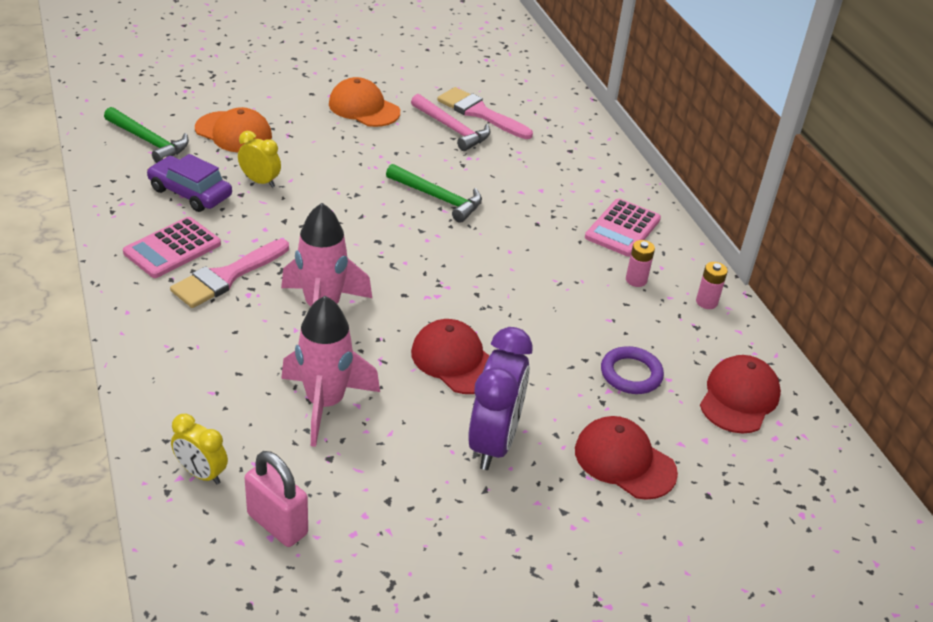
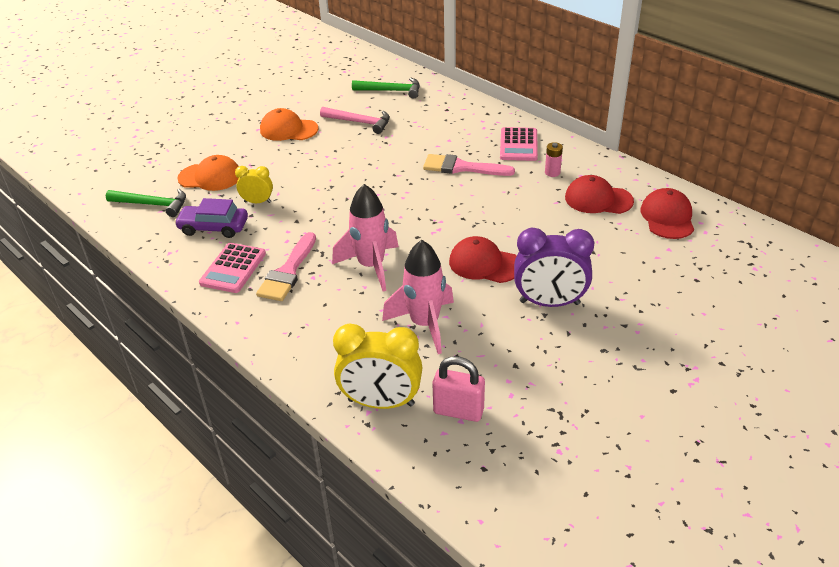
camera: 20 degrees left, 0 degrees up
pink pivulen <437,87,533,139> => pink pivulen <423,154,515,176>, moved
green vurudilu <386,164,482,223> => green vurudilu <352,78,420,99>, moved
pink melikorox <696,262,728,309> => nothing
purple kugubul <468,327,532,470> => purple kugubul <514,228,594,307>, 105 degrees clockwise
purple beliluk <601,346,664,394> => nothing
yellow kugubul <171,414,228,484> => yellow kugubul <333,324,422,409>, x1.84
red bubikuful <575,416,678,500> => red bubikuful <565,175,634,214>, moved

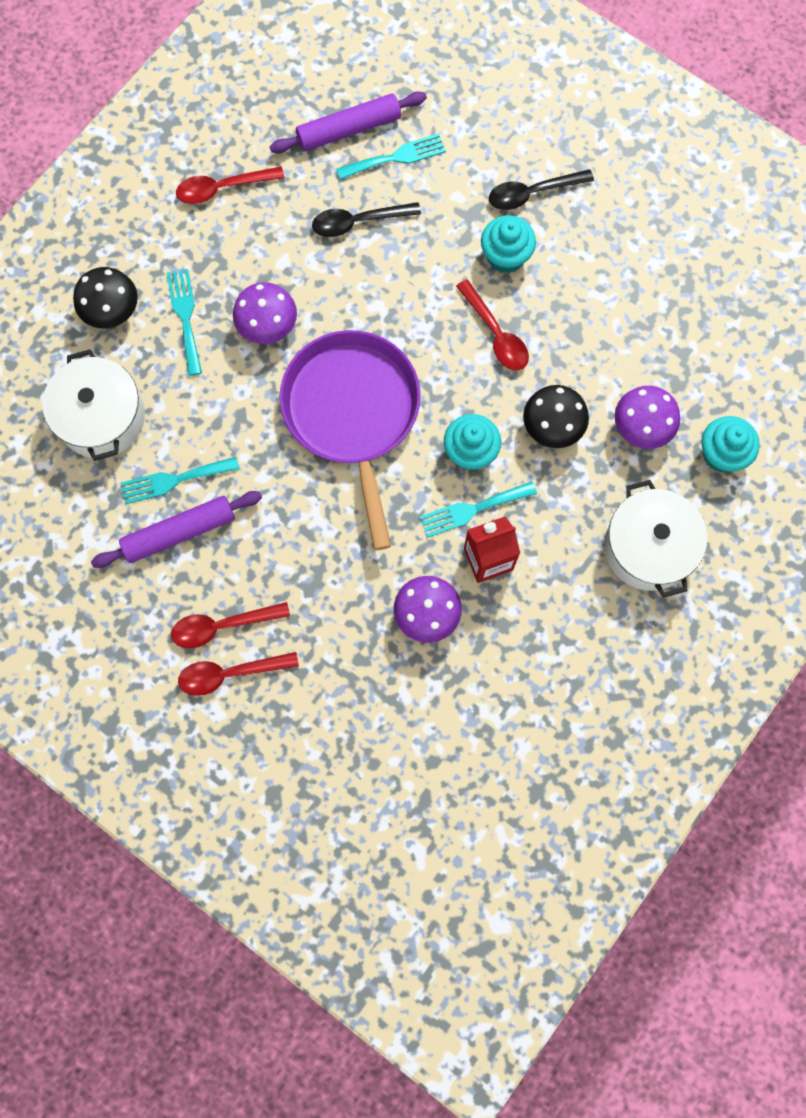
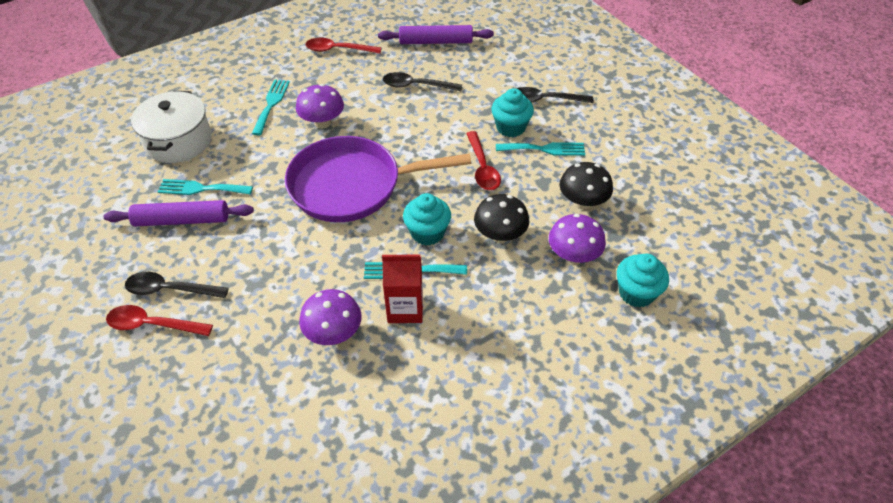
camera: 20 degrees right, 25 degrees down
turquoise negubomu <336,133,446,180> => turquoise negubomu <496,142,585,156>, moved
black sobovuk <73,267,138,328> => black sobovuk <560,162,613,209>, moved
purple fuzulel <279,330,421,550> => purple fuzulel <285,136,471,222>, 105 degrees counterclockwise
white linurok <604,480,707,598> => nothing
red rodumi <171,602,290,648> => black rodumi <125,272,229,298>

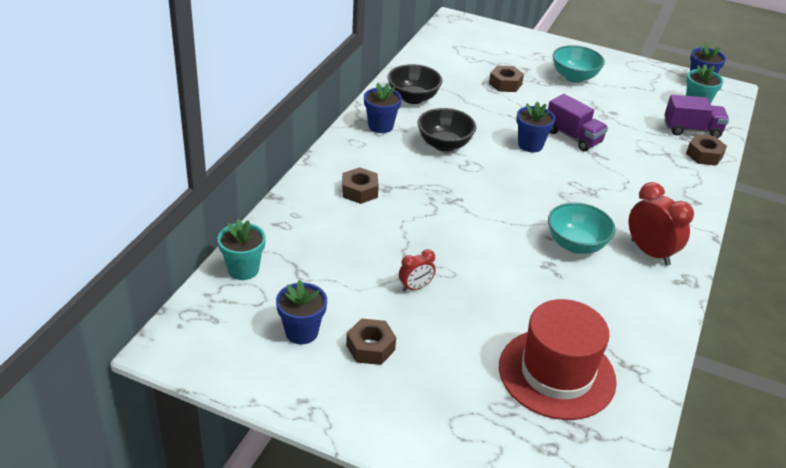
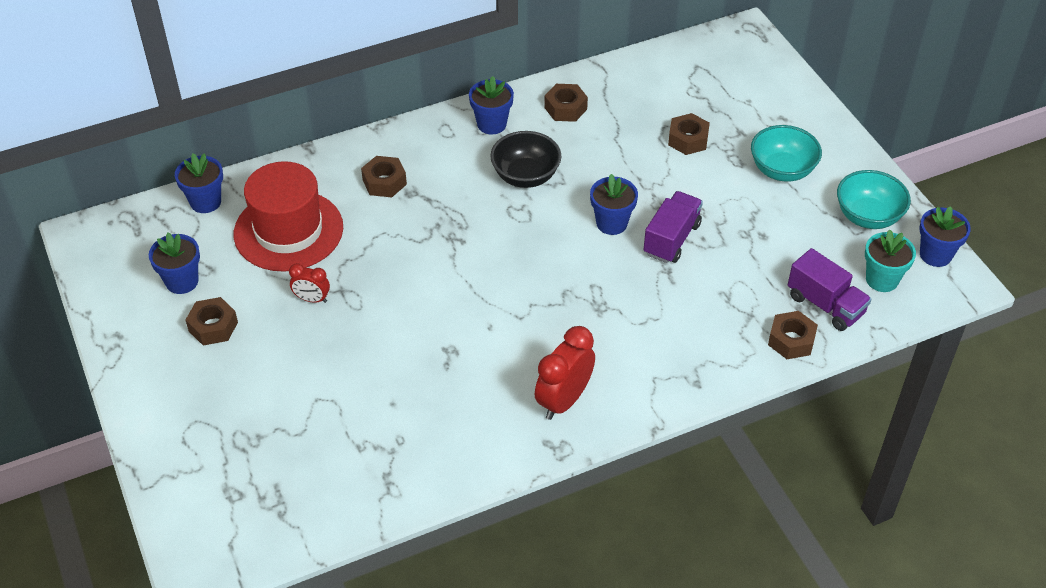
camera: 45 degrees right, 10 degrees up
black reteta <387,64,443,104> => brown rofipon <544,84,588,122>
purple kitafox <548,94,608,151> => purple kitafox <644,191,703,263>, 150 degrees counterclockwise
red kugubul <629,182,694,266> => red kugubul <535,326,595,420>, 150 degrees counterclockwise
turquoise reteta <548,203,615,254> => turquoise reteta <837,170,911,229>, moved
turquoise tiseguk <218,219,266,280> => blue tiseguk <175,153,223,213>
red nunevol <499,299,617,420> => red nunevol <234,161,343,272>, moved

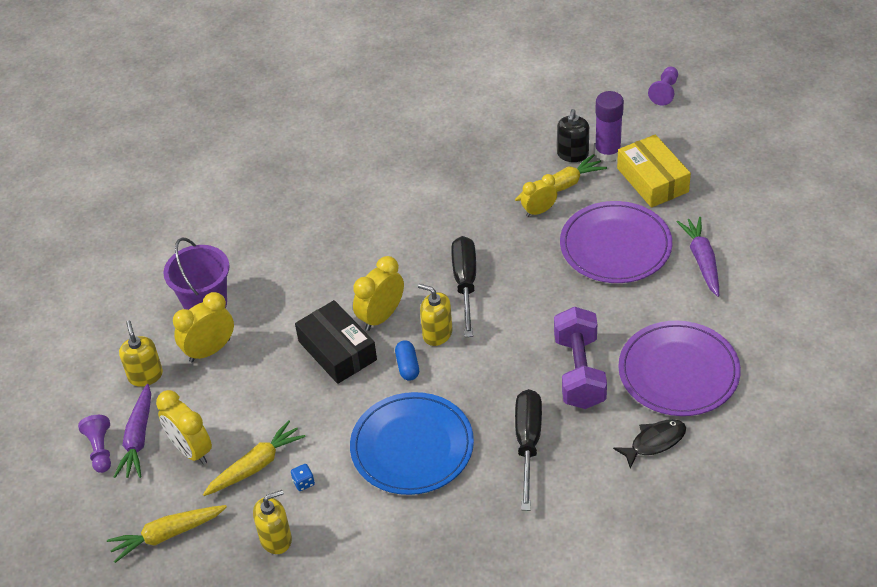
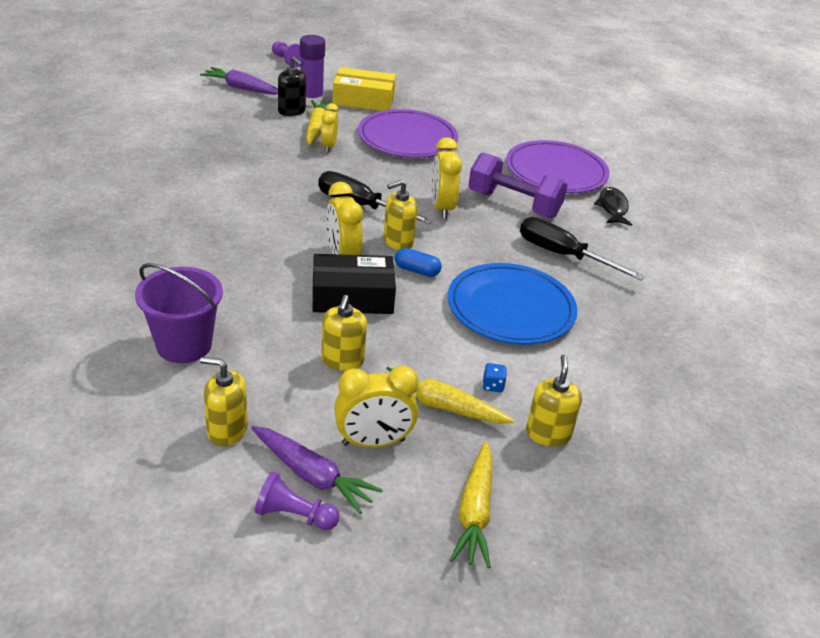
camera: 65 degrees left, 10 degrees down
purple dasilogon <677,217,719,297> => purple dasilogon <200,67,278,95>, moved
yellow kugubul <173,292,234,362> => yellow kugubul <432,137,462,219>, moved
yellow dasilogon <203,420,306,496> => yellow dasilogon <386,367,514,423>, 60 degrees counterclockwise
nothing => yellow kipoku <321,295,367,371>

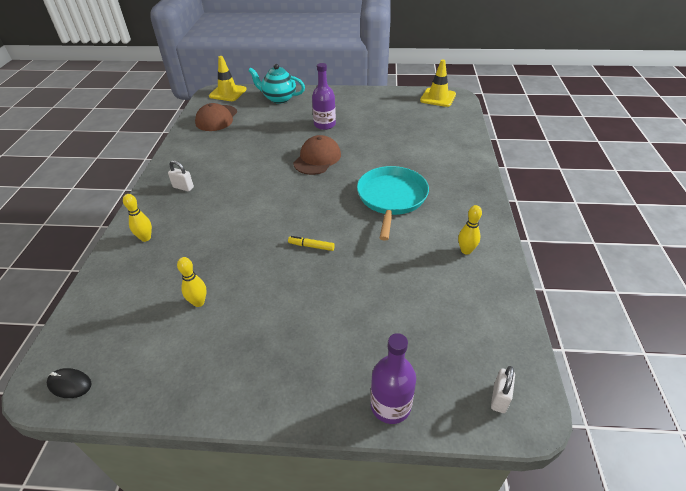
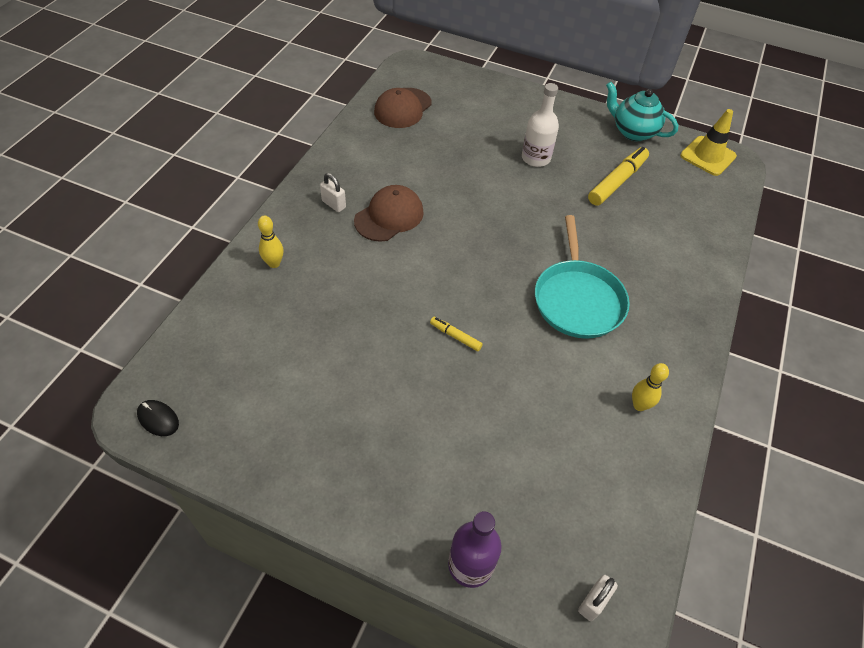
camera: 15 degrees right, 10 degrees up
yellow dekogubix <209,56,247,101> => nothing
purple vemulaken <312,63,336,130> => white vemulaken <522,83,559,167>
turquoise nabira <248,64,305,103> => turquoise nabira <606,82,679,141>, moved
brown bubikuful <293,135,341,175> => brown bubikuful <354,185,424,242>, moved
turquoise fuzulel <357,166,429,241> => turquoise fuzulel <535,215,630,339>, 150 degrees clockwise
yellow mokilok <177,257,207,307> => nothing
nothing => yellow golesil <588,147,649,206>

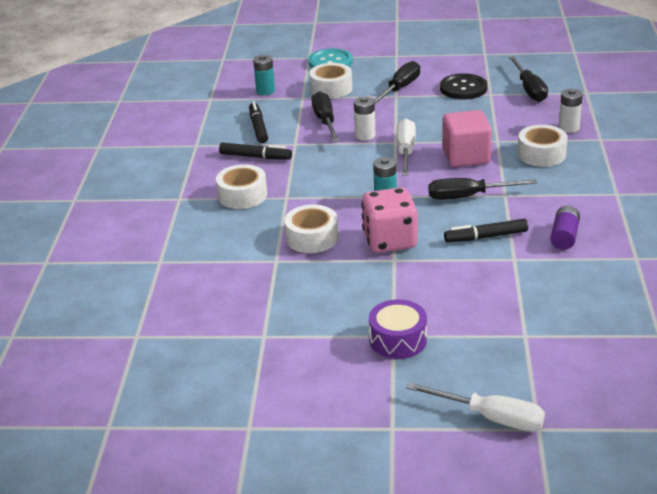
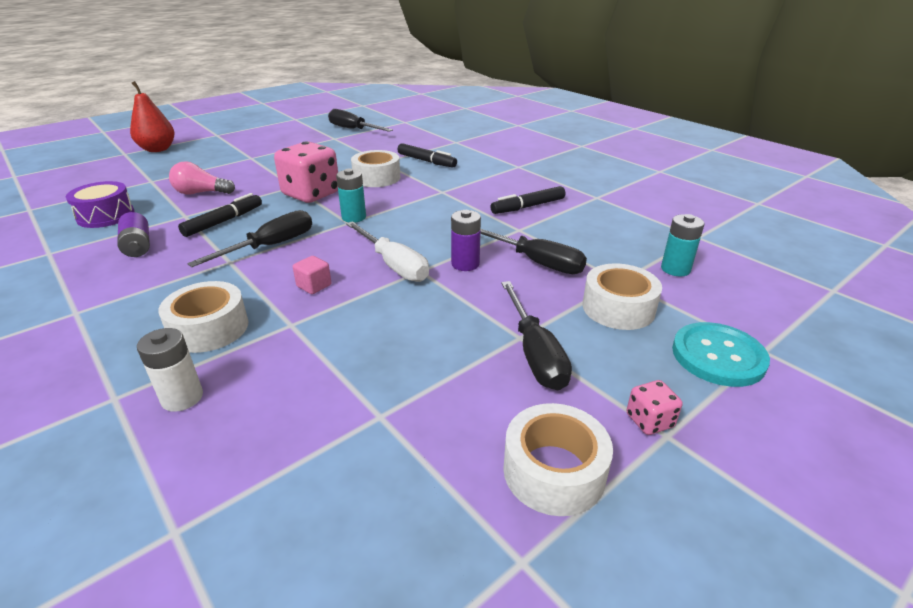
camera: 135 degrees right, 0 degrees up
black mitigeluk <509,56,548,102> => black mitigeluk <328,109,393,132>, moved
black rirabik <440,73,487,100> => nothing
white melikorox <354,97,375,140> => purple melikorox <451,210,481,271>
black golesil <249,101,268,143> => black golesil <398,143,457,168>, moved
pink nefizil <442,110,492,167> => pink nefizil <293,256,331,294>, x0.45
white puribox <216,164,267,209> => white puribox <503,403,613,516>, moved
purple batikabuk <369,299,427,359> => purple batikabuk <66,181,135,228>, moved
white mitigeluk <406,382,545,431> => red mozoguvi <130,81,174,152>
nothing => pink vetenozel <169,161,235,195>
nothing => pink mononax <627,380,683,435>

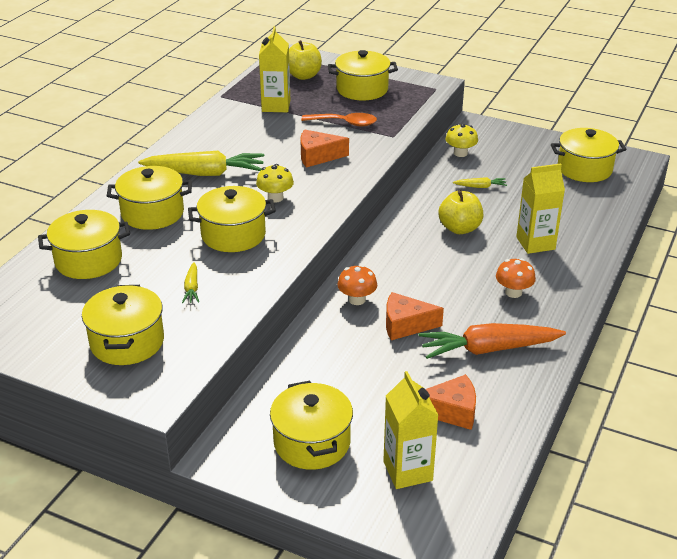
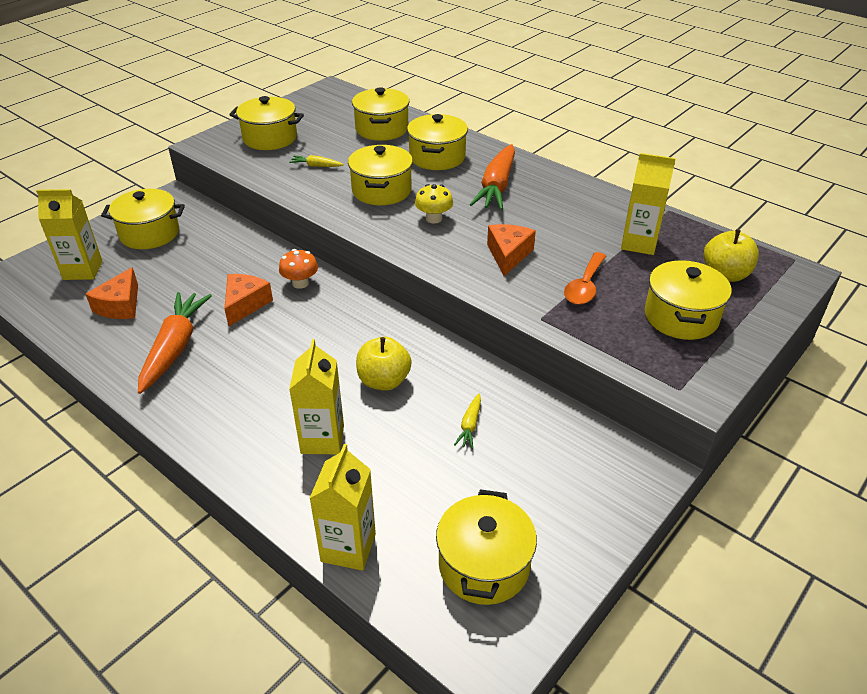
camera: 105 degrees right, 5 degrees up
yellow sobovuk <445,124,478,157> => nothing
yellow dasilogon <138,151,264,176> => orange dasilogon <469,144,515,210>
orange sobovuk <496,258,536,298> => nothing
nothing => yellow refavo <309,444,376,571>

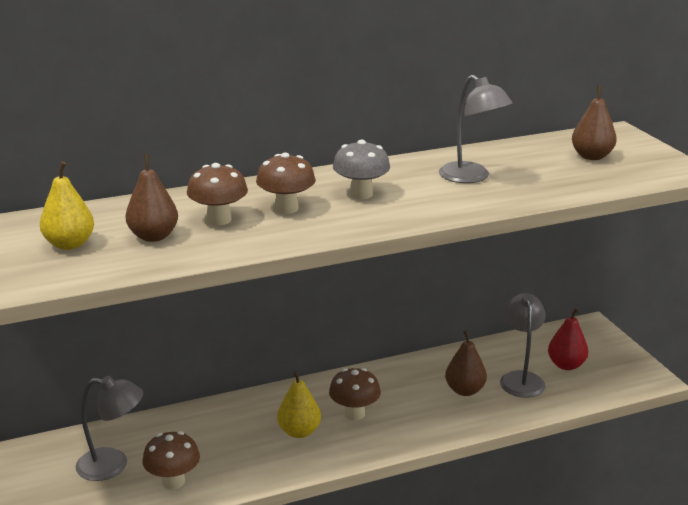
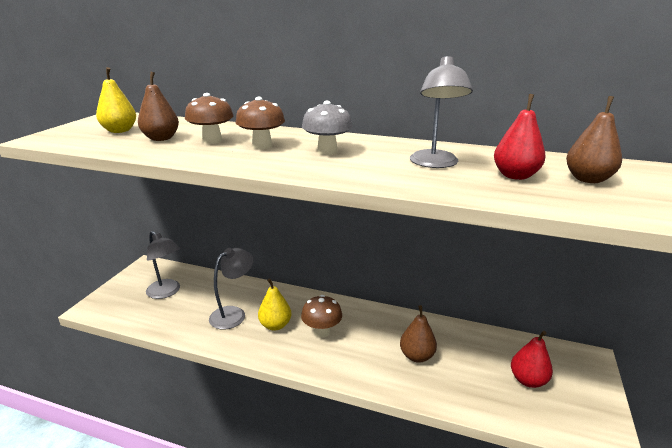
camera: 40 degrees right, 0 degrees up
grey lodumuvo <500,293,546,398> => grey lodumuvo <209,248,253,330>, moved
brown sobovuk <143,431,200,489> => nothing
nothing => red mozoguvi <494,94,546,180>

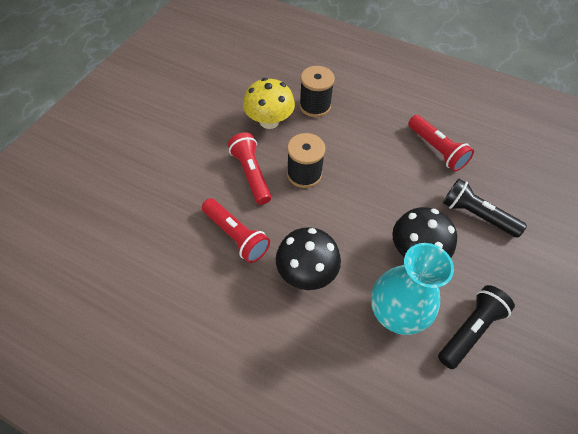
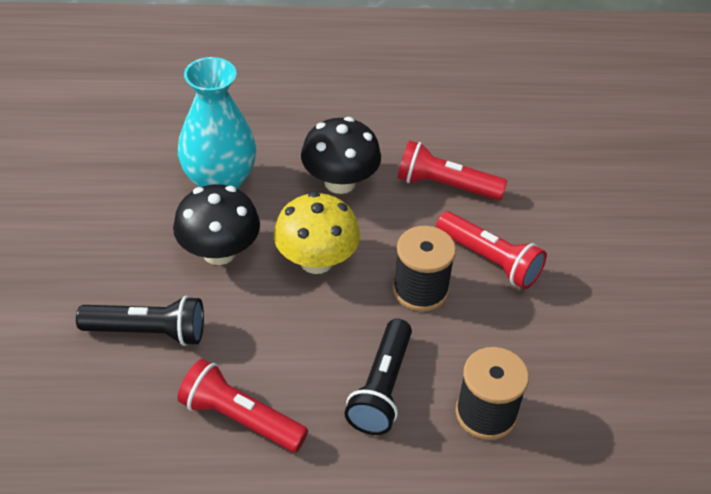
camera: 150 degrees right, 10 degrees down
yellow sobovuk <243,78,295,129> => yellow sobovuk <274,192,360,274>, moved
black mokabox <438,285,515,369> => black mokabox <345,319,412,435>, moved

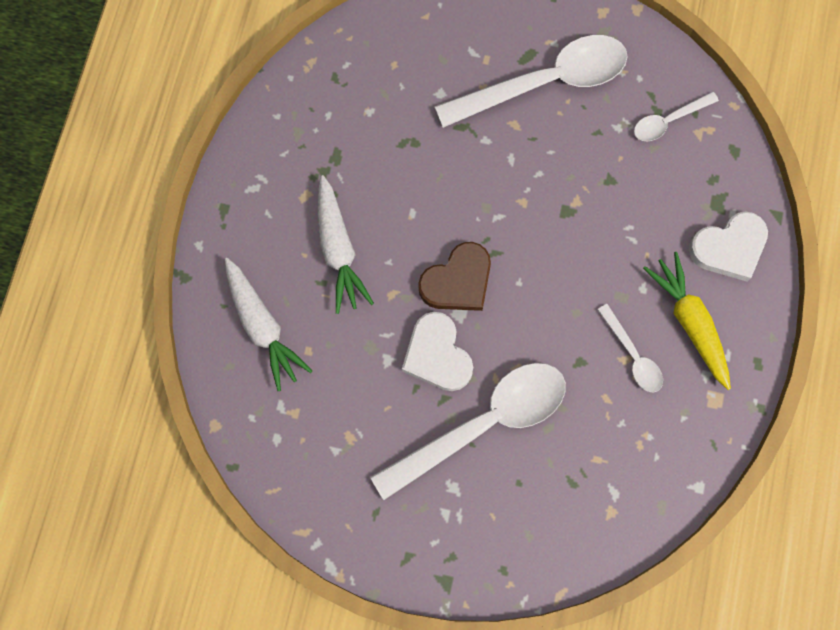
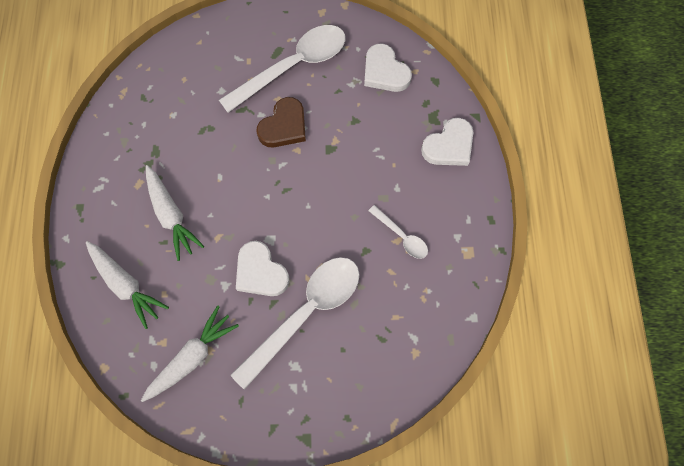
camera: 15 degrees left, 5 degrees down
white rodumi <634,92,719,141> => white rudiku <364,44,412,92>
brown rudiku <418,242,491,311> => brown rudiku <256,97,306,147>, moved
yellow dasilogon <643,252,731,390> => nothing
nothing => white dasilogon <141,305,239,402>

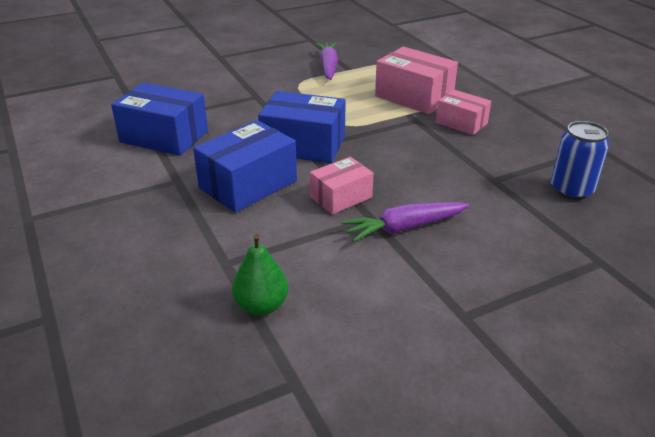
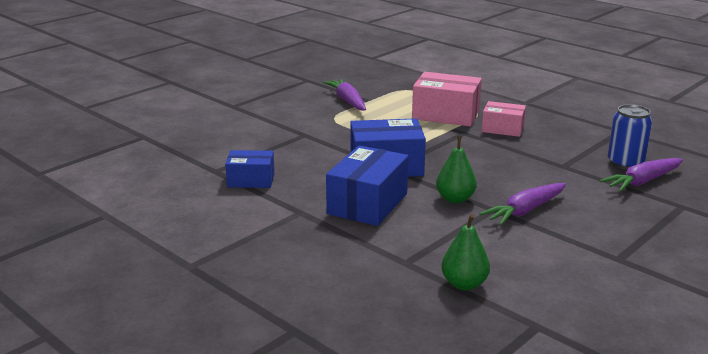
camera: 20 degrees left, 10 degrees down
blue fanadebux <111,82,208,156> => blue fanadebux <225,150,275,188>, x0.62
pink fanadebux <310,157,373,214> => green mozoguvi <436,136,477,203>
nothing => purple dasilogon <600,158,683,192>

